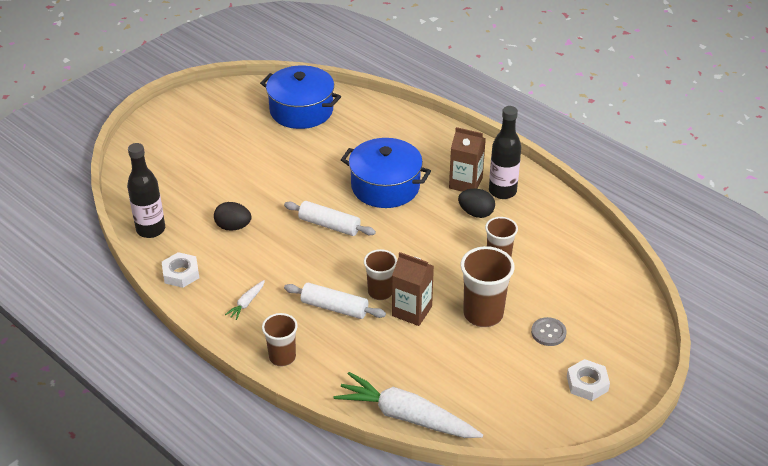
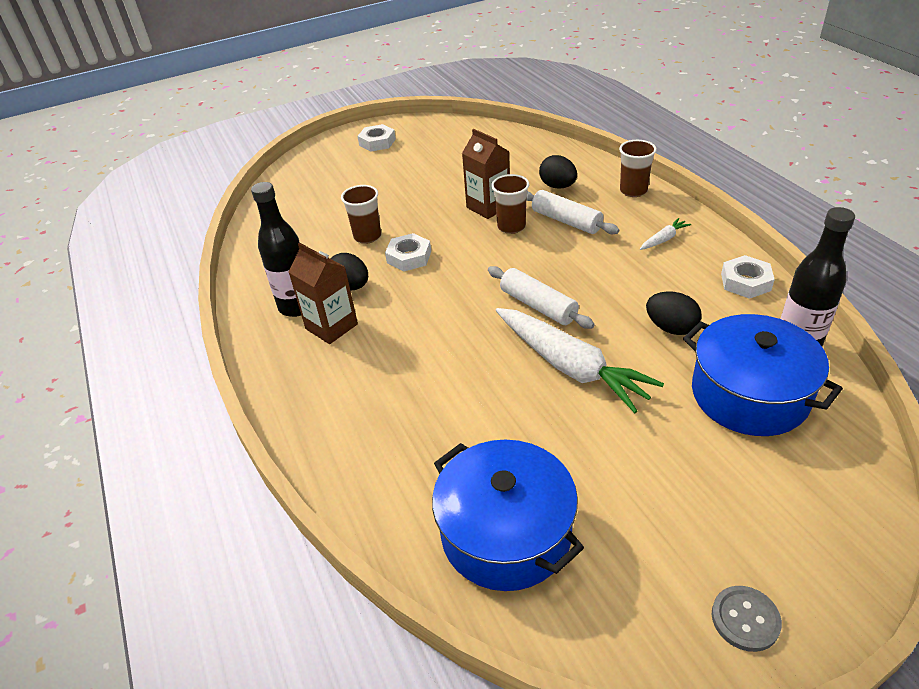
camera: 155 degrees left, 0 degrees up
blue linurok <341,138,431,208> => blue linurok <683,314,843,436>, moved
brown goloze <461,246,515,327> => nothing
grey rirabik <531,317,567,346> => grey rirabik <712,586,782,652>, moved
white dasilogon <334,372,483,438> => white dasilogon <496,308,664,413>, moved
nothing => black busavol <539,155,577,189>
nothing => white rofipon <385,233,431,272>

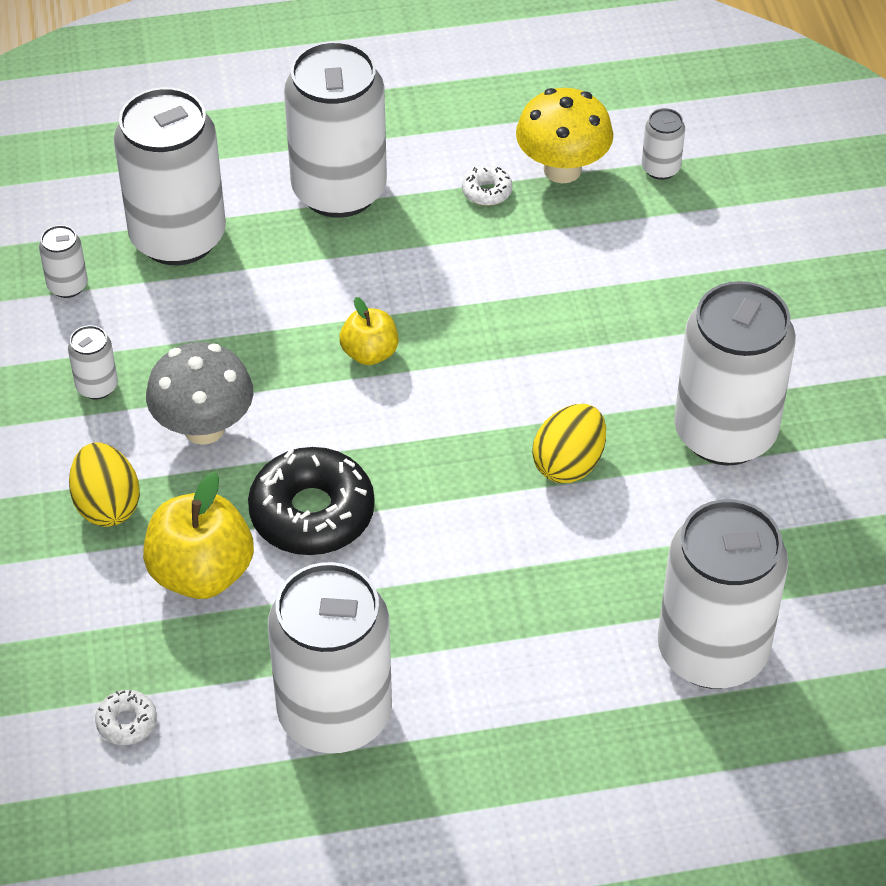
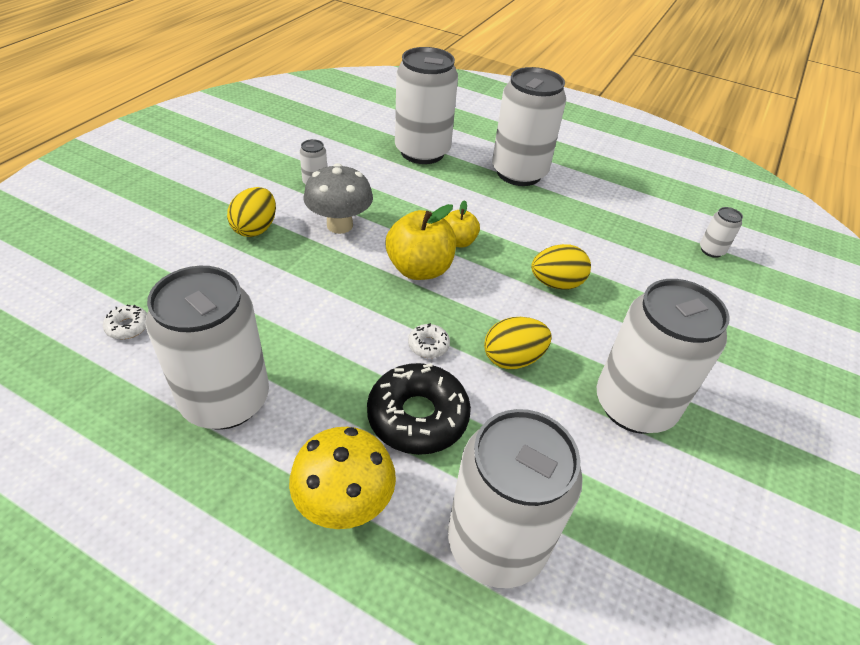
camera: 35 degrees right, 5 degrees down
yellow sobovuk <516,88,613,183> => yellow sobovuk <289,427,396,529>, moved
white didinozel <462,165,513,206> => white didinozel <408,323,450,358>, moved
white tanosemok <39,225,88,298> => nothing
black didinozel <248,447,375,555> => black didinozel <367,363,471,455>, moved
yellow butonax <143,471,254,599> => yellow butonax <386,204,456,280>, moved
nothing => yellow busavol <531,244,591,289>

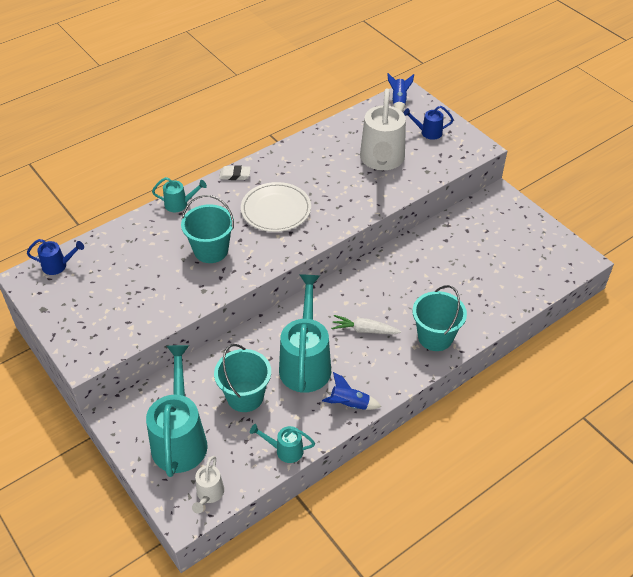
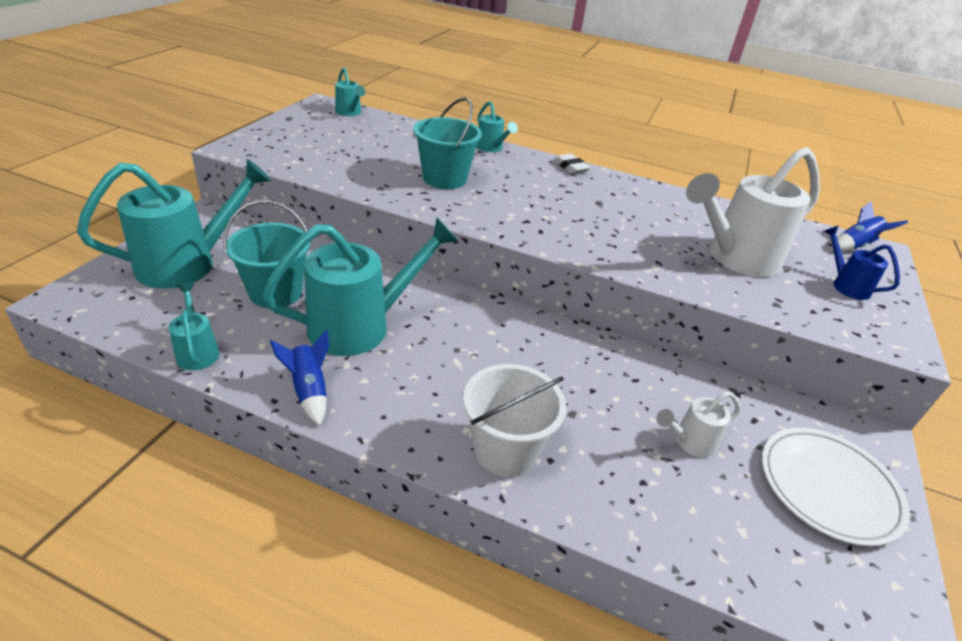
camera: 55 degrees right, 10 degrees down
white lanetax <241,182,311,232> => white lanetax <762,428,910,546>, moved
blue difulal <27,239,84,275> => turquoise difulal <335,67,365,116>
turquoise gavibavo <412,285,467,351> => white gavibavo <463,364,566,477>
white dasilogon <331,315,401,334> => nothing
white difulal <192,456,224,514> => white difulal <656,391,740,458>, moved

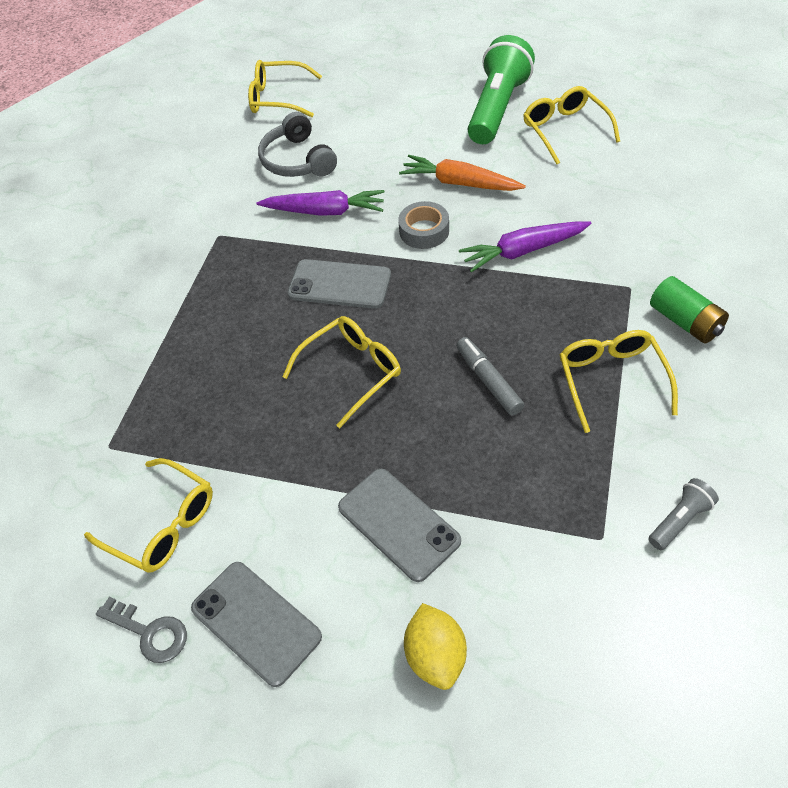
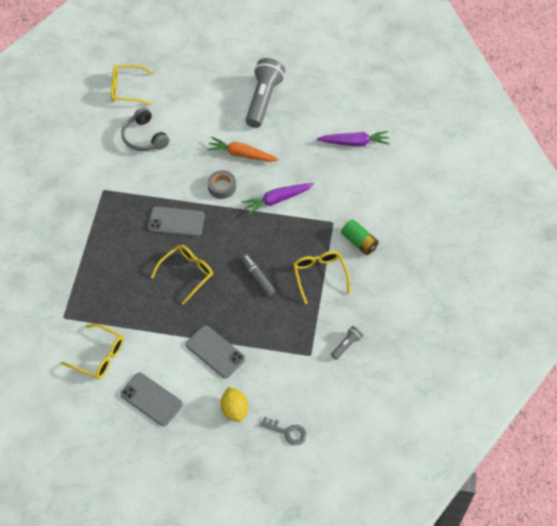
camera: 10 degrees left, 5 degrees up
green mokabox <468,35,535,144> => grey mokabox <246,58,285,128>
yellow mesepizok <523,86,620,164> => nothing
purple dasilogon <257,190,385,216> => purple dasilogon <317,131,390,146>, moved
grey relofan <96,597,187,663> => grey relofan <260,417,307,445>, moved

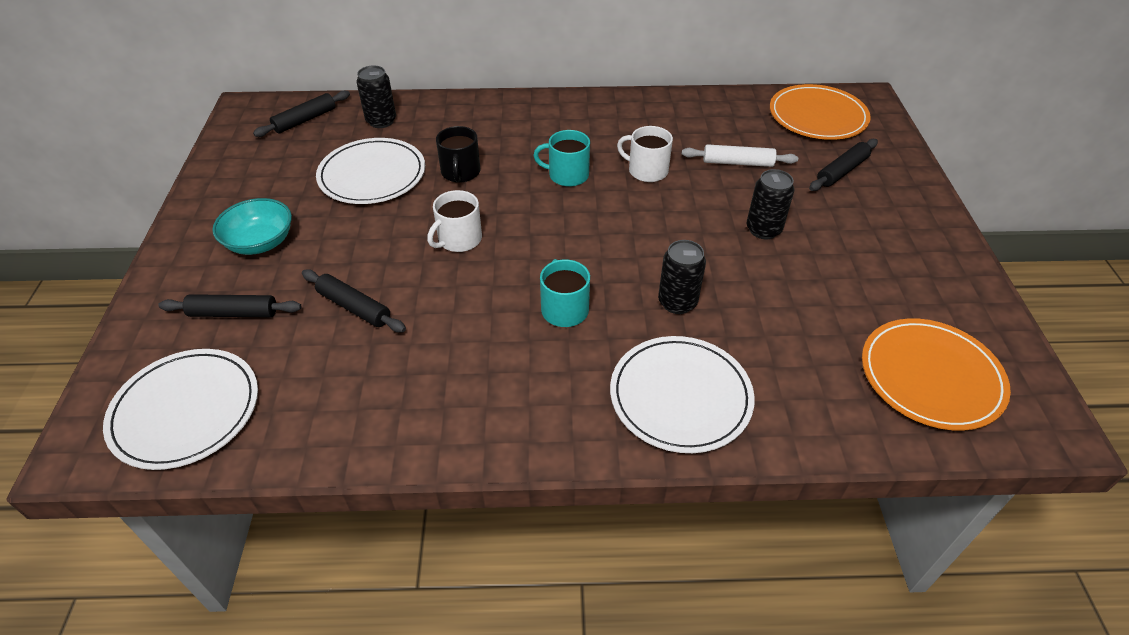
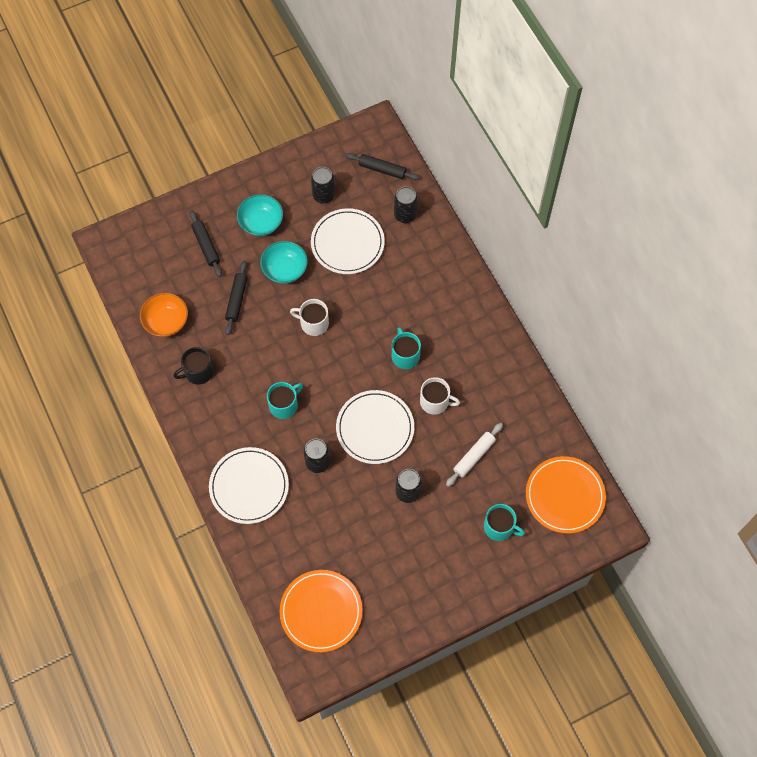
camera: 65 degrees right, 20 degrees up
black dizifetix <436,126,481,183> => black dizifetix <173,347,213,385>, moved
white dizifetix <617,126,673,182> => white dizifetix <420,377,460,415>, 105 degrees clockwise
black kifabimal <809,139,878,191> => turquoise dizifetix <484,504,525,541>
white kifabimal <682,144,798,167> => white kifabimal <446,423,503,487>, 60 degrees clockwise
white lanetax <103,349,258,470> => white lanetax <336,390,414,464>, moved
nothing => black tanosemok <311,167,335,204>
nothing => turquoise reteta <260,241,308,284>
nothing => orange reteta <140,293,188,337>

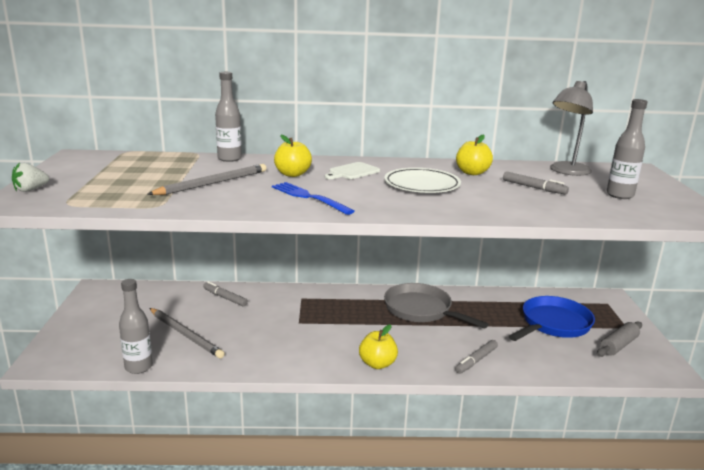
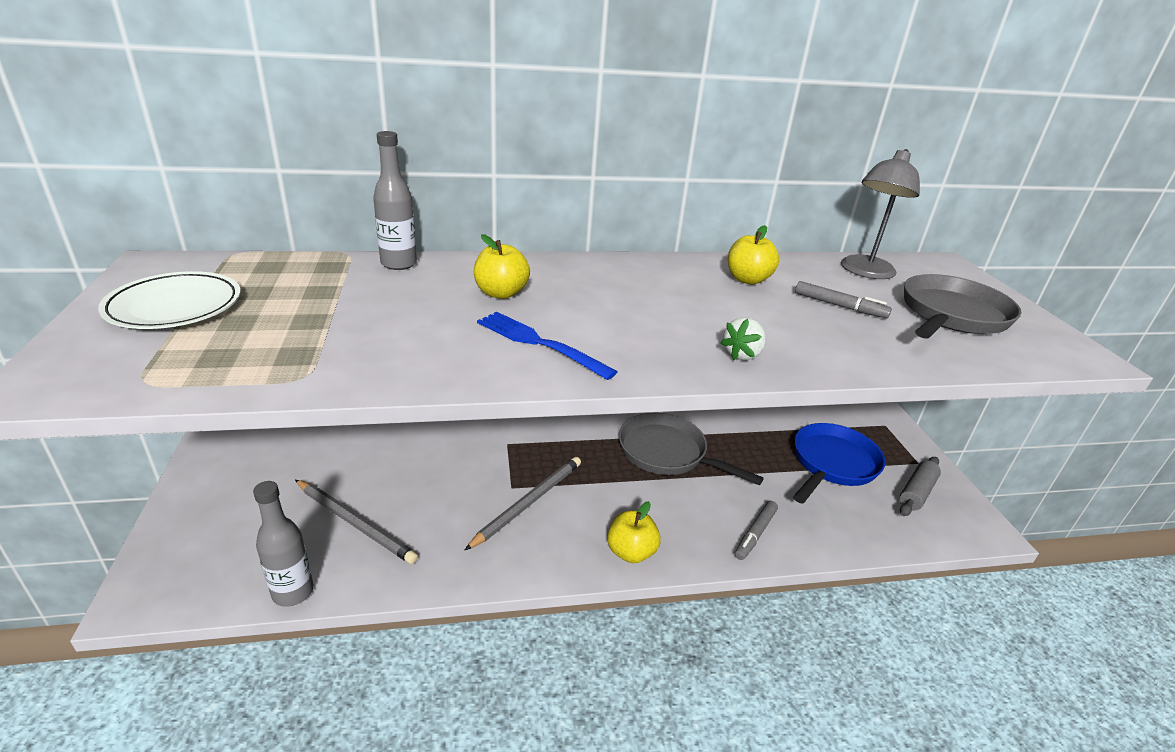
camera: 10 degrees left, 10 degrees up
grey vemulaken <607,99,647,199> => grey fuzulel <904,274,1022,338>
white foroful <325,162,380,179> => nothing
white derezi <12,163,49,192> => white derezi <721,317,766,360>, moved
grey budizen <147,164,266,195> => grey budizen <464,457,581,551>, moved
white lanetax <384,168,461,193> => white lanetax <98,271,241,329>, moved
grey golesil <203,281,248,307> => nothing

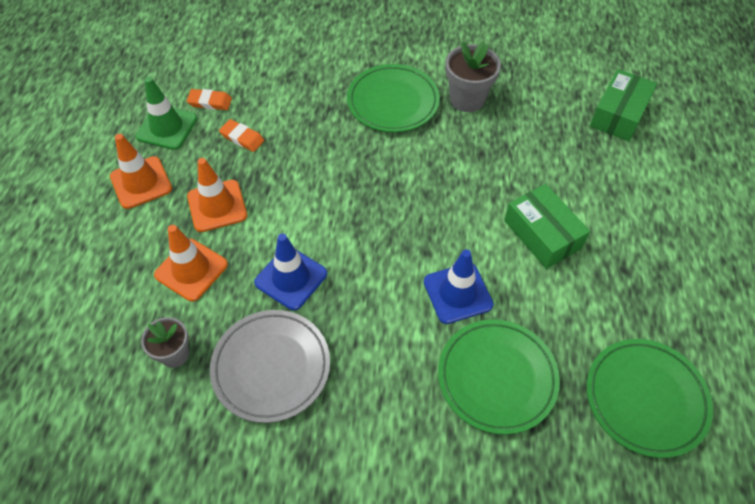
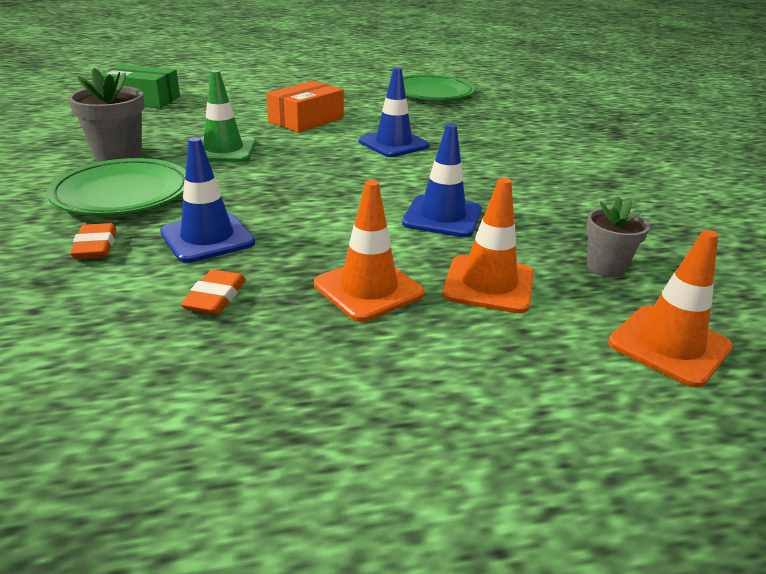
camera: 110 degrees left, 25 degrees down
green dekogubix <135,77,197,150> => green dekogubix <200,70,256,162>, moved
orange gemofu <187,89,232,110> => orange gemofu <70,223,116,259>, moved
orange dekogubix <110,134,172,209> => orange dekogubix <608,230,733,388>, moved
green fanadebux <504,184,590,269> => orange fanadebux <266,81,344,133>
grey lanetax <210,310,330,423> => nothing
green lanetax <438,319,560,434> => nothing
nothing => blue dekogubix <160,137,255,263>

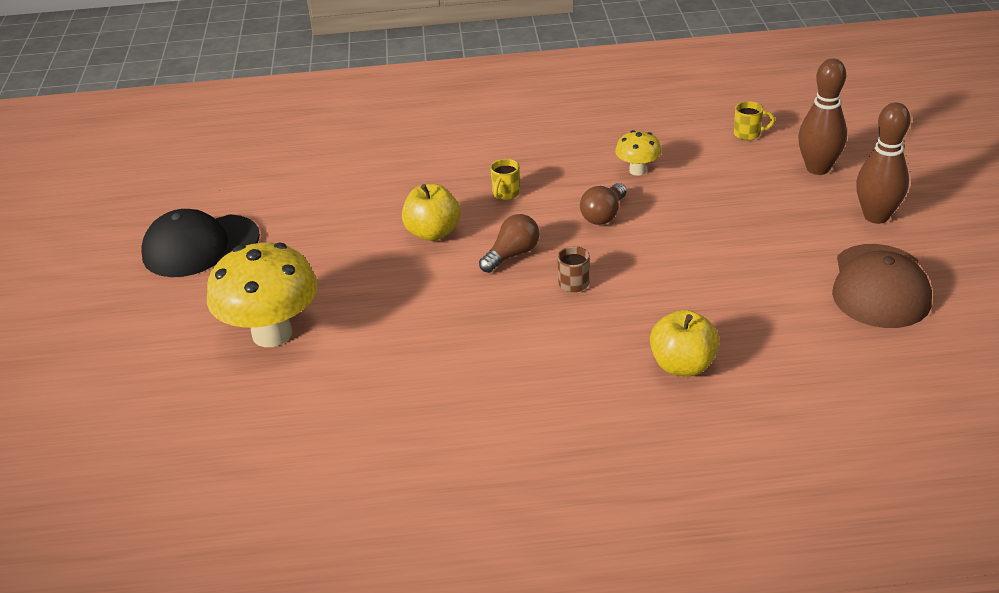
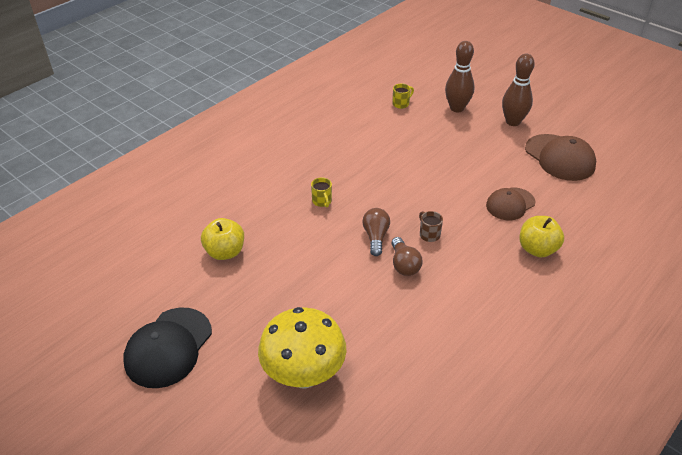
camera: 45 degrees left, 5 degrees up
yellow sobovuk <615,130,662,176> => nothing
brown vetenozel <580,183,626,225> => brown vetenozel <391,237,422,276>, moved
yellow butonax <402,184,460,241> => yellow butonax <201,218,244,260>, moved
nothing => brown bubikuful <486,188,536,220>

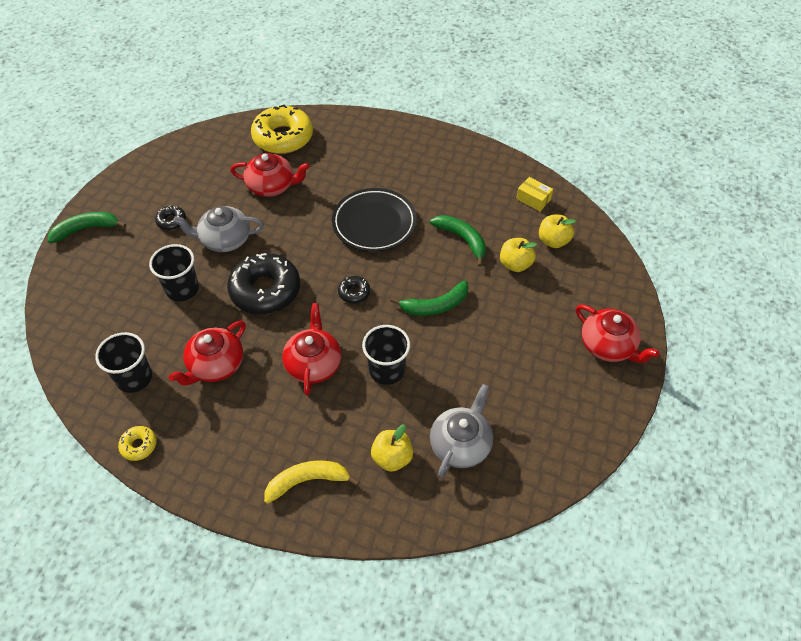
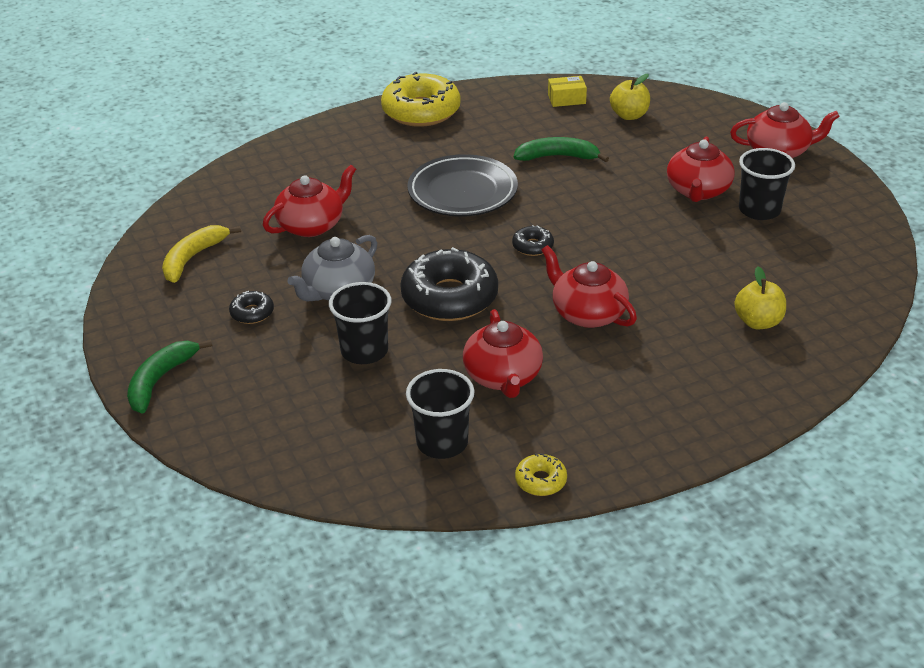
camera: 45 degrees left, 15 degrees down
yellow didinozel <251,105,313,154> => yellow didinozel <381,72,461,127>, moved
yellow butonax <500,238,537,272> => nothing
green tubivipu <390,281,468,316> => nothing
black goloze <362,325,410,385> => black goloze <739,148,795,220>, moved
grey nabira <430,384,493,478> => nothing
yellow tubivipu <264,460,360,504> => yellow tubivipu <162,225,241,283>, moved
nothing => red nabira <667,137,735,202>

